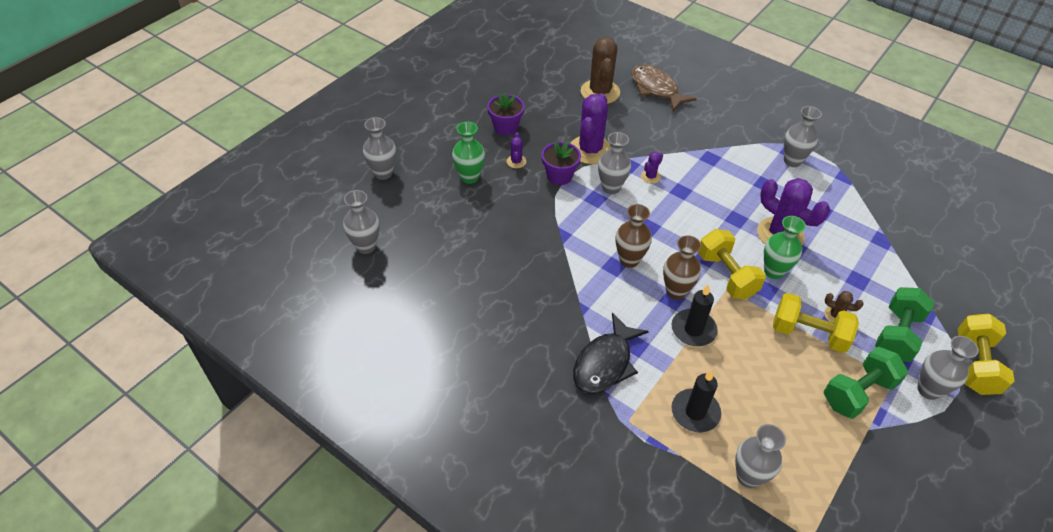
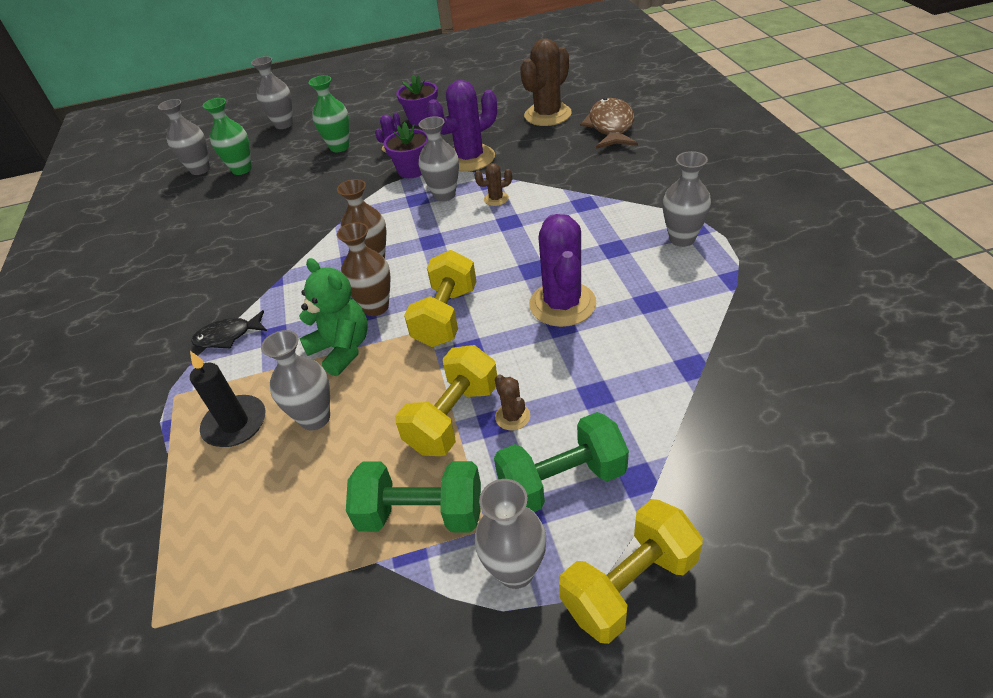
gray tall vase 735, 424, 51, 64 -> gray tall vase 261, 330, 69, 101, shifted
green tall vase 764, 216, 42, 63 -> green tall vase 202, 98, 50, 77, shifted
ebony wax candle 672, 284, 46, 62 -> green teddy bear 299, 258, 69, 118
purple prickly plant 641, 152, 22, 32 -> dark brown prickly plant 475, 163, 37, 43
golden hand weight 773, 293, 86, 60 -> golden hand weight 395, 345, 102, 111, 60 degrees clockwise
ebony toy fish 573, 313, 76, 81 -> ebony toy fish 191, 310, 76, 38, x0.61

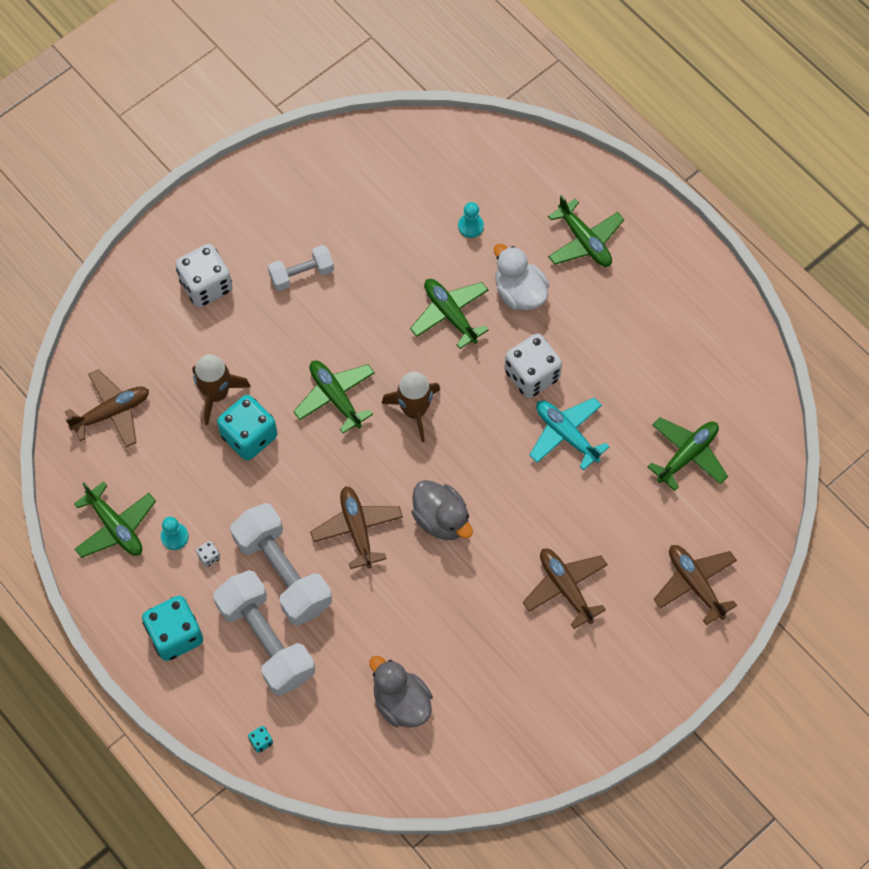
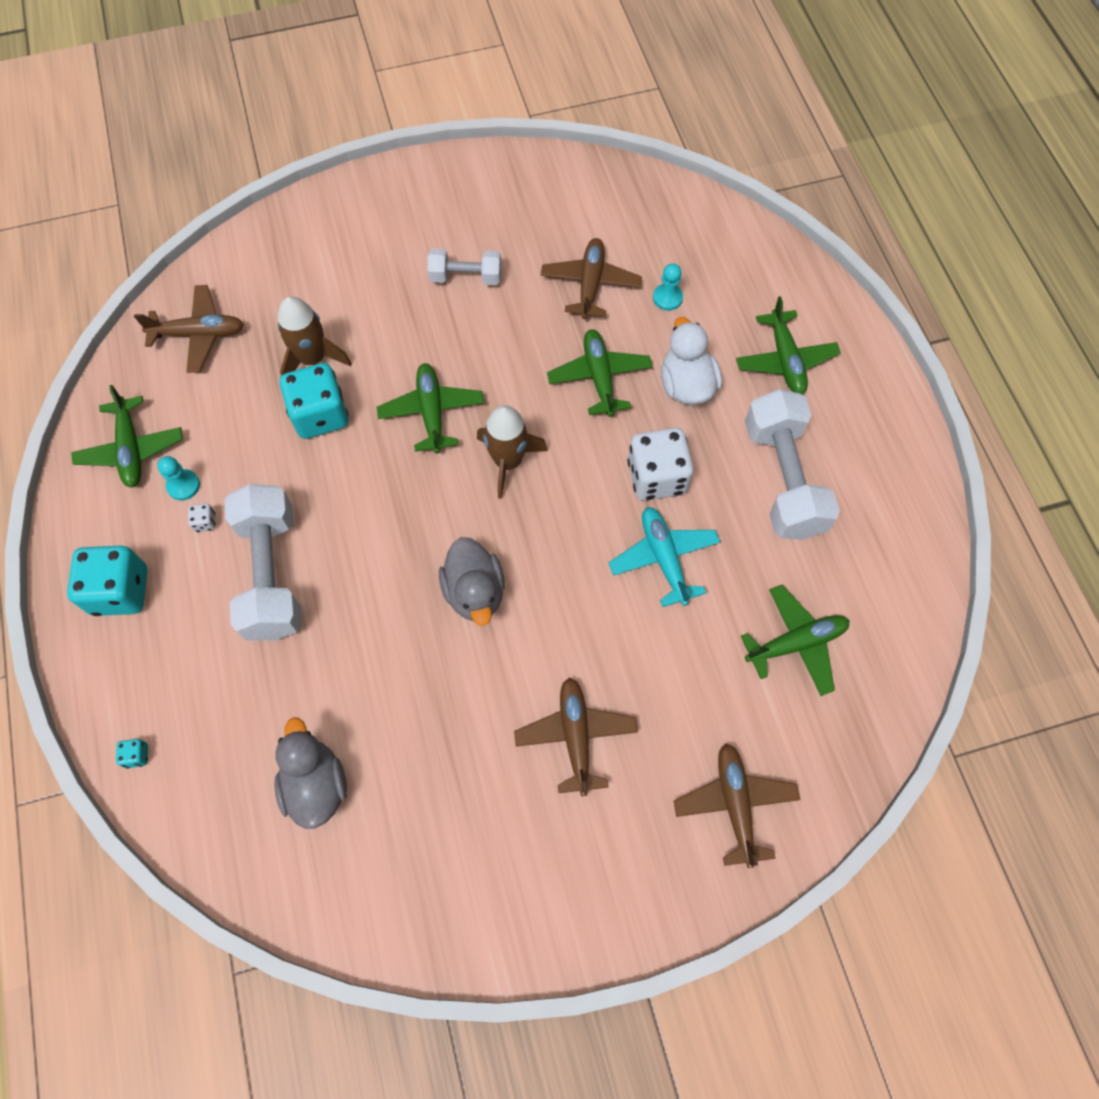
white game die 175, 244, 58, 63 -> none
white hand weight 213, 570, 102, 126 -> white hand weight 745, 389, 95, 151, shifted
dark brown aeroplane 310, 486, 93, 83 -> dark brown aeroplane 541, 238, 101, 81, shifted

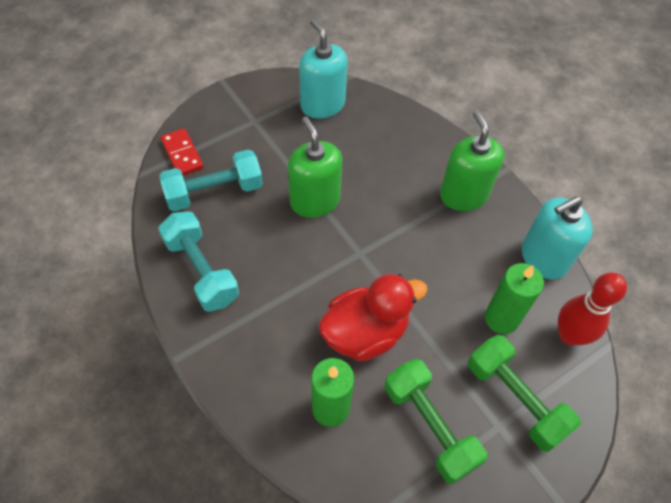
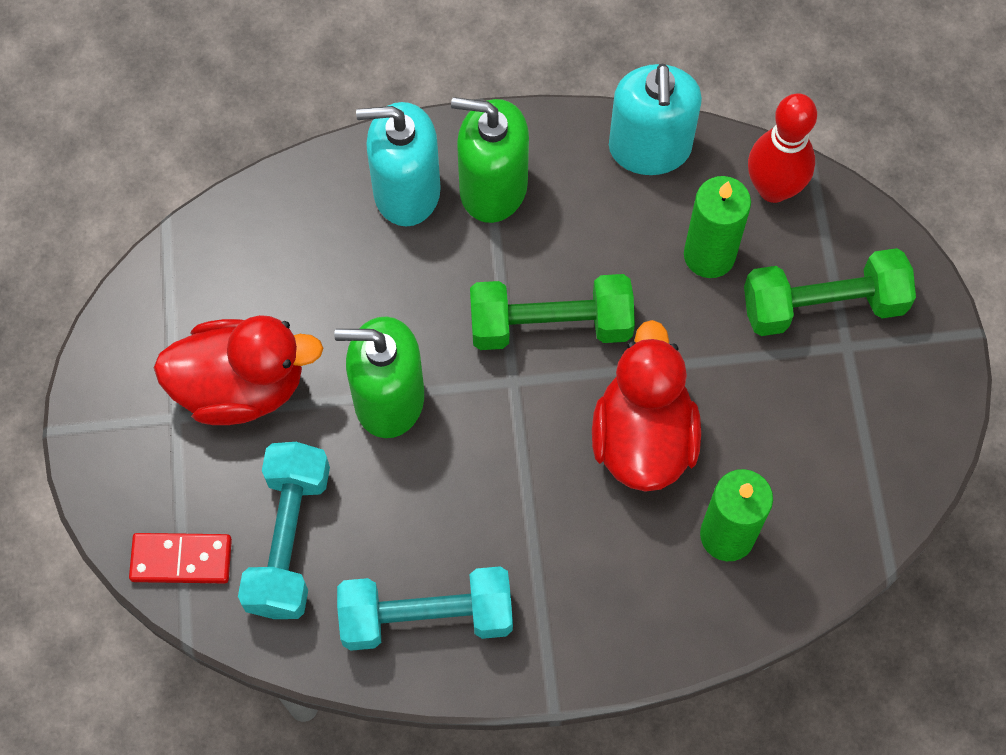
none -> scarlet toy duck 154, 315, 169, 110
turquoise soap pump 299, 19, 49, 99 -> turquoise soap pump 356, 102, 85, 125, shifted
green hand weight 385, 359, 102, 125 -> green hand weight 470, 274, 165, 76, shifted

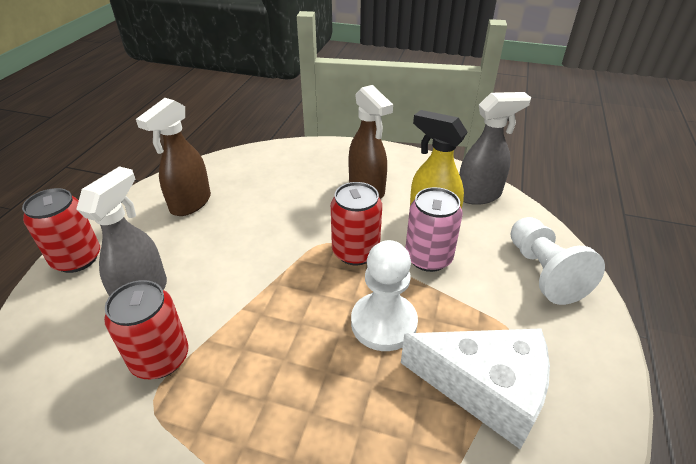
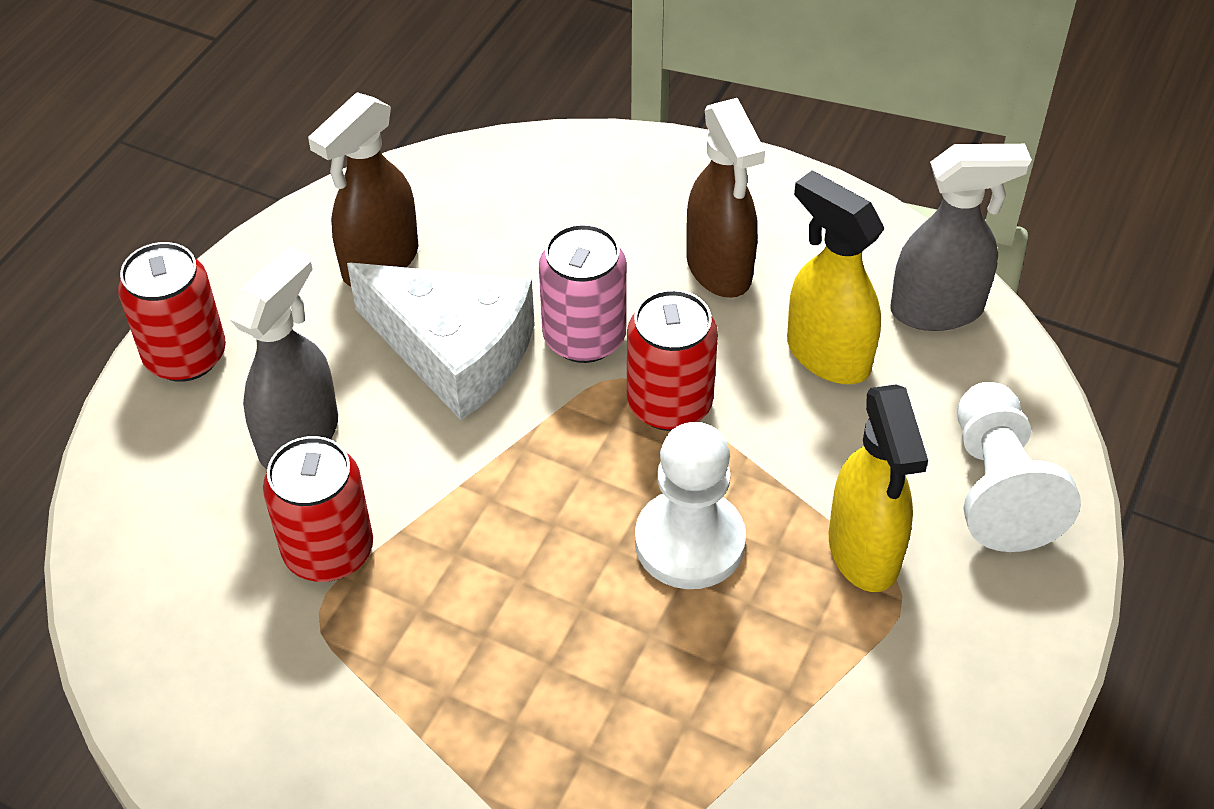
none -> golden spray cleaner 829, 385, 99, 207
white cheese wedge 401, 328, 149, 122 -> white cheese wedge 347, 263, 188, 157, shifted
rosy soda can 405, 187, 58, 85 -> rosy soda can 539, 224, 88, 139, shifted

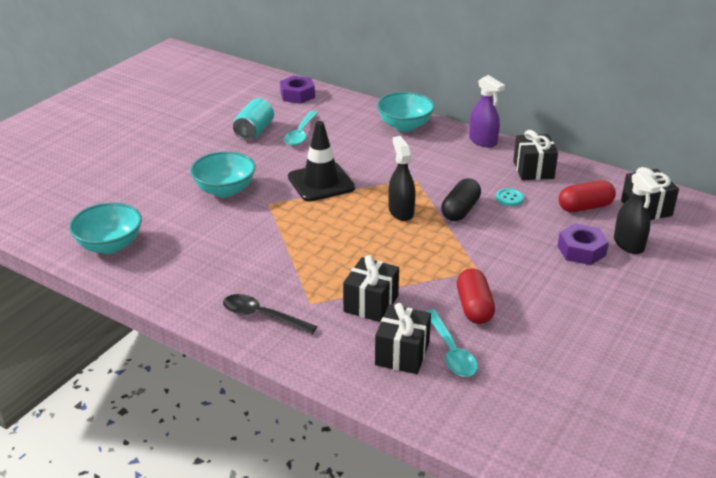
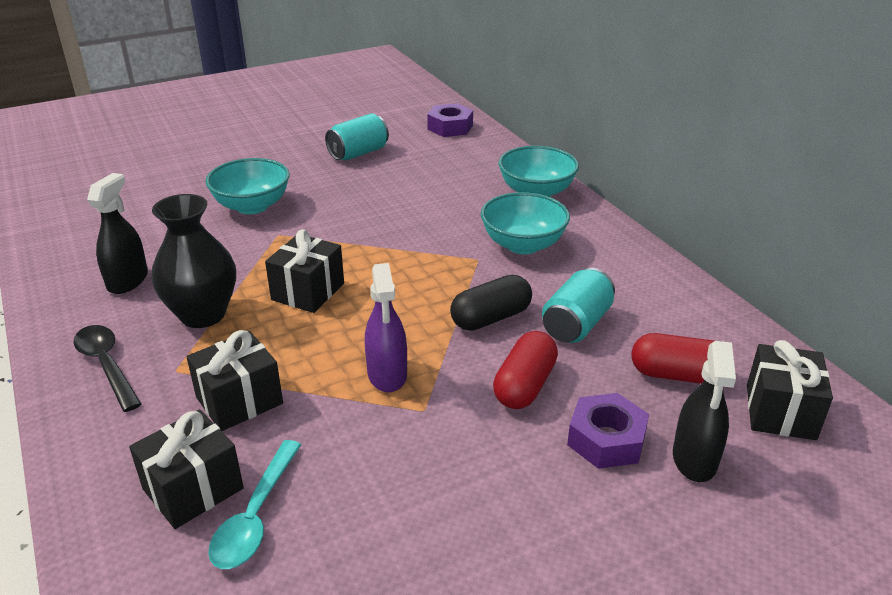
turquoise tablespoon 284, 111, 33, 35 -> none
ebony safety cone 288, 121, 67, 81 -> none
none -> ebony tall vase 152, 194, 84, 134
turquoise serving bowl 69, 203, 73, 51 -> turquoise serving bowl 481, 192, 89, 62, shifted
ebony spray cleaner 388, 136, 28, 85 -> ebony spray cleaner 87, 173, 61, 121, shifted
scarlet pill shape 457, 268, 38, 56 -> scarlet pill shape 493, 331, 65, 78, shifted
purple spray cleaner 469, 75, 36, 73 -> purple spray cleaner 365, 263, 42, 129, shifted
ebony present 513, 130, 45, 50 -> ebony present 265, 229, 79, 84, shifted
turquoise shirt button 496, 188, 28, 18 -> turquoise soda can 542, 268, 73, 75

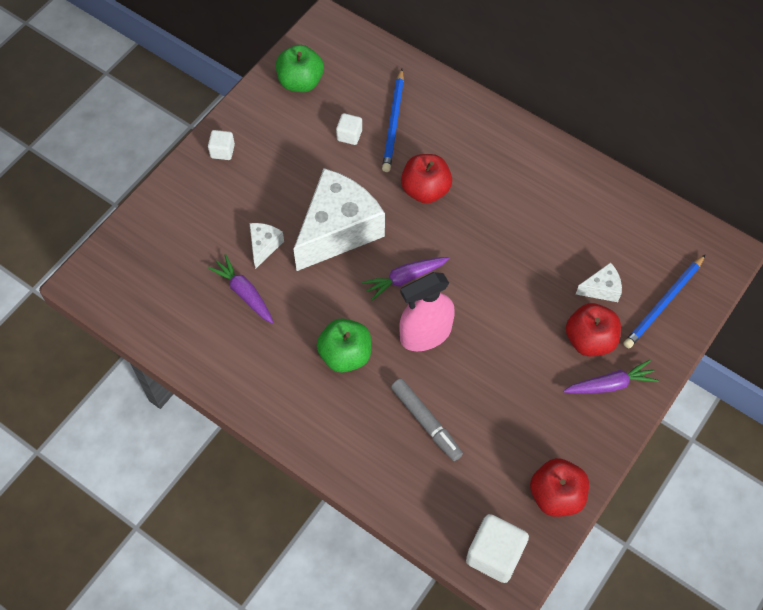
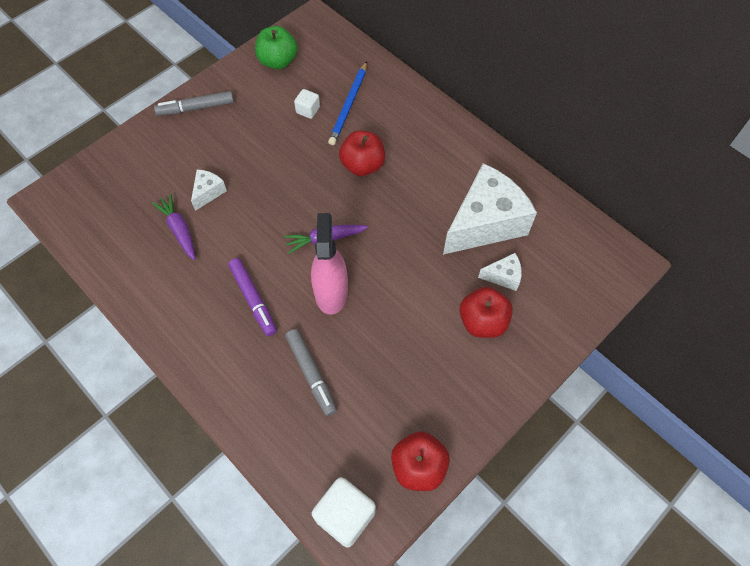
purple toy carrot 563, 360, 96, 34 -> none
cobalt wooden pencil 624, 254, 82, 94 -> none
white cheese wedge 294, 168, 91, 103 -> white cheese wedge 443, 163, 94, 92, shifted
white cube 208, 130, 27, 30 -> gray felt pen 154, 91, 80, 25
green apple fruit 317, 318, 54, 55 -> purple felt pen 228, 258, 49, 78
rosy spray cleaner 400, 272, 55, 79 -> rosy spray cleaner 311, 213, 37, 102, 105 degrees clockwise

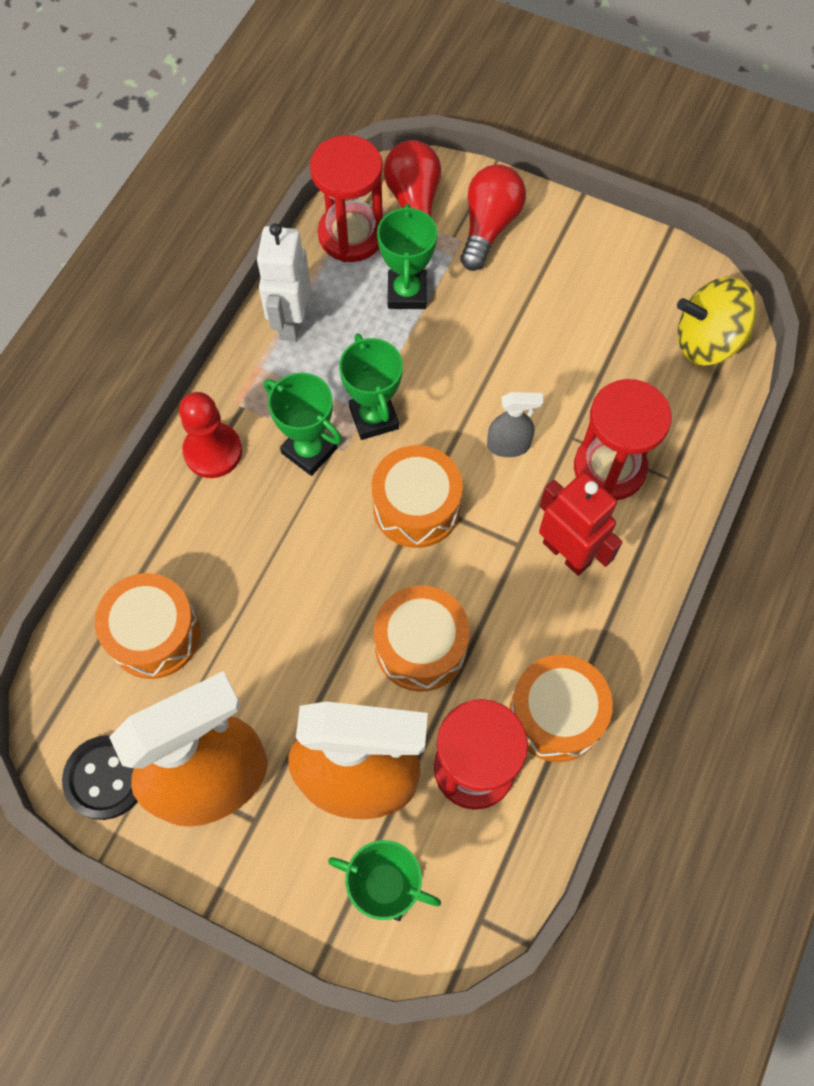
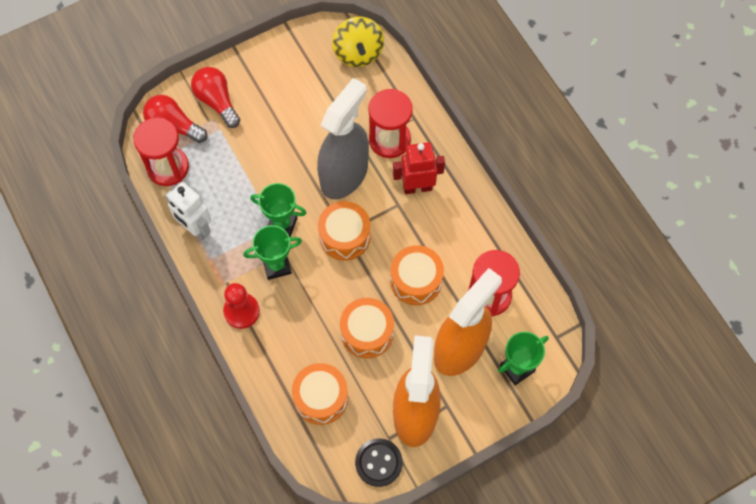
green trophy 377, 204, 60, 105 -> none
orange-coloured toy drum 509, 654, 104, 108 -> orange-coloured toy drum 340, 298, 54, 60, shifted
golden whirligig 677, 277, 79, 89 -> golden whirligig 332, 17, 52, 50, 45 degrees counterclockwise
gray spray cleaner 487, 392, 56, 65 -> gray spray cleaner 317, 78, 52, 121, x2.42

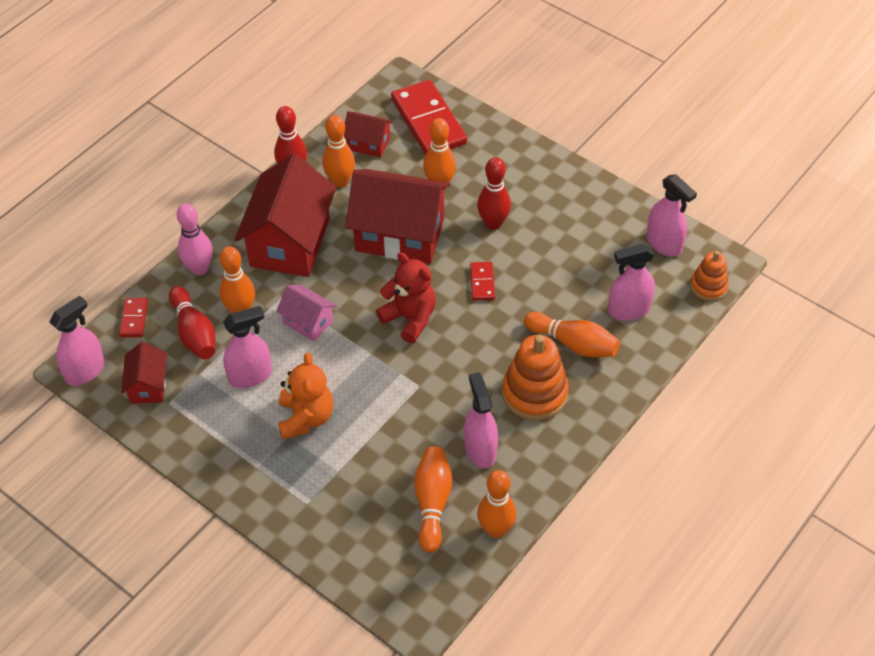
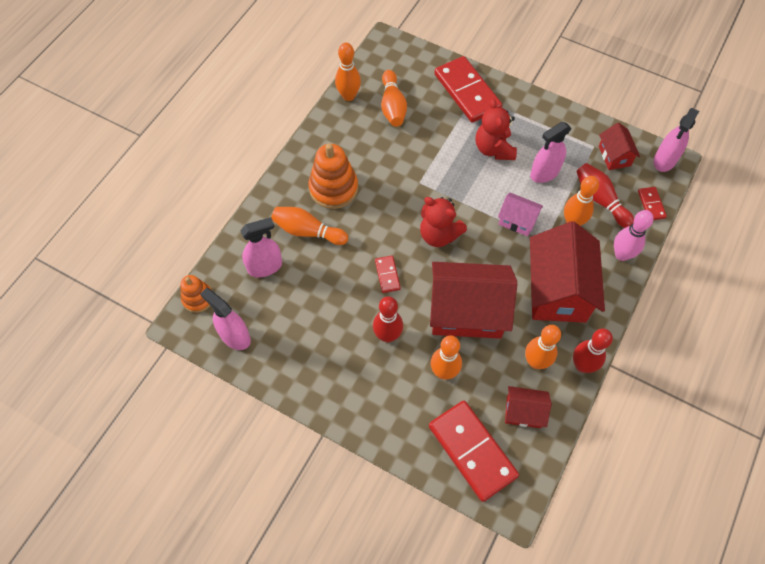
rosy spray cleaner 464, 372, 34, 96 -> none
none -> scarlet domino tile 434, 56, 68, 67
orange-coloured teddy bear 278, 353, 55, 86 -> scarlet teddy bear 476, 99, 41, 61

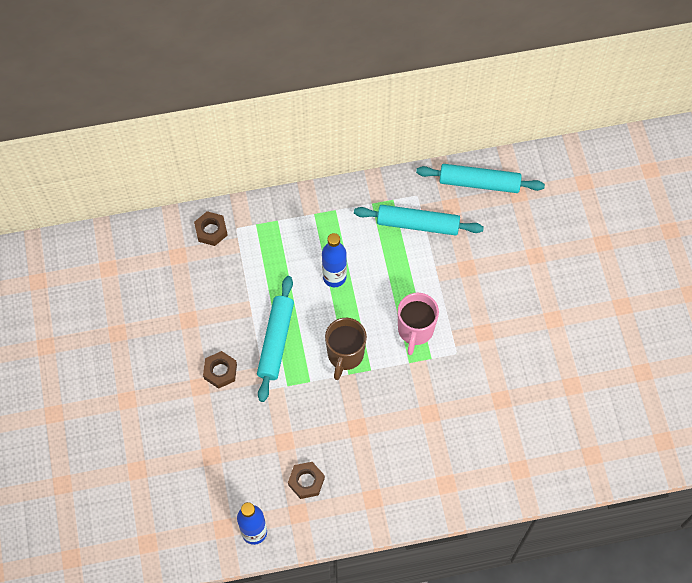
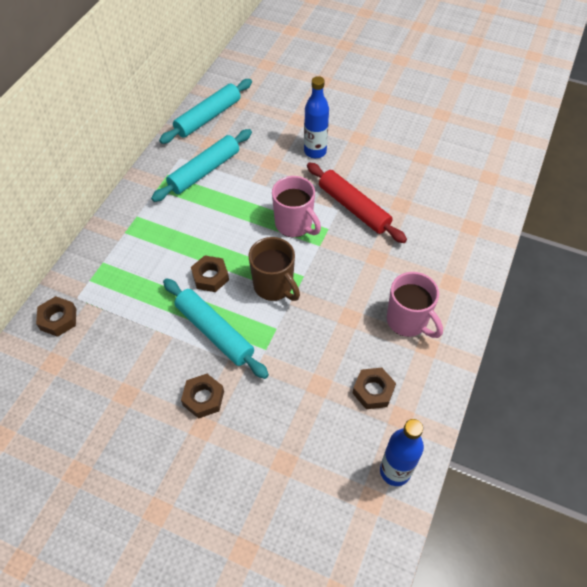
none -> dark brown hex nut 191, 255, 38, 37
none -> scarlet pastry roller 307, 162, 100, 81
none -> rosy tea mug 387, 272, 56, 66
cobalt drink bottle 322, 233, 25, 54 -> cobalt drink bottle 304, 76, 25, 82, shifted

